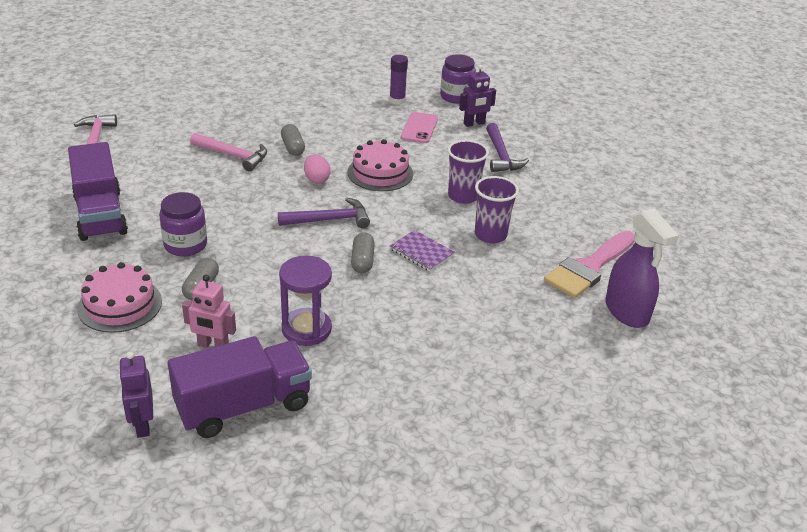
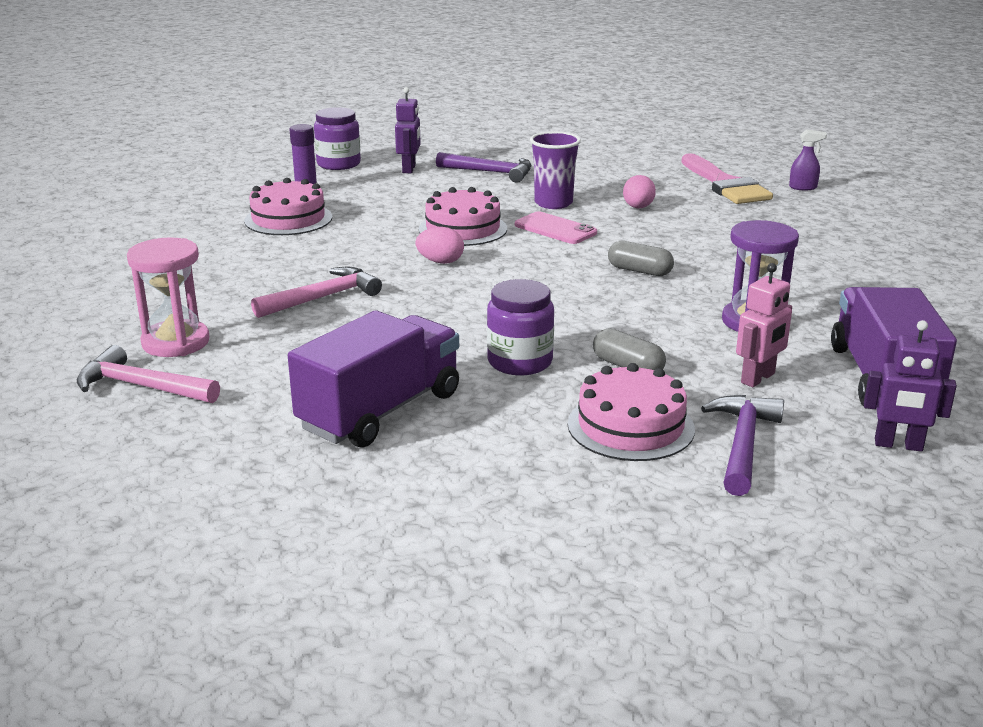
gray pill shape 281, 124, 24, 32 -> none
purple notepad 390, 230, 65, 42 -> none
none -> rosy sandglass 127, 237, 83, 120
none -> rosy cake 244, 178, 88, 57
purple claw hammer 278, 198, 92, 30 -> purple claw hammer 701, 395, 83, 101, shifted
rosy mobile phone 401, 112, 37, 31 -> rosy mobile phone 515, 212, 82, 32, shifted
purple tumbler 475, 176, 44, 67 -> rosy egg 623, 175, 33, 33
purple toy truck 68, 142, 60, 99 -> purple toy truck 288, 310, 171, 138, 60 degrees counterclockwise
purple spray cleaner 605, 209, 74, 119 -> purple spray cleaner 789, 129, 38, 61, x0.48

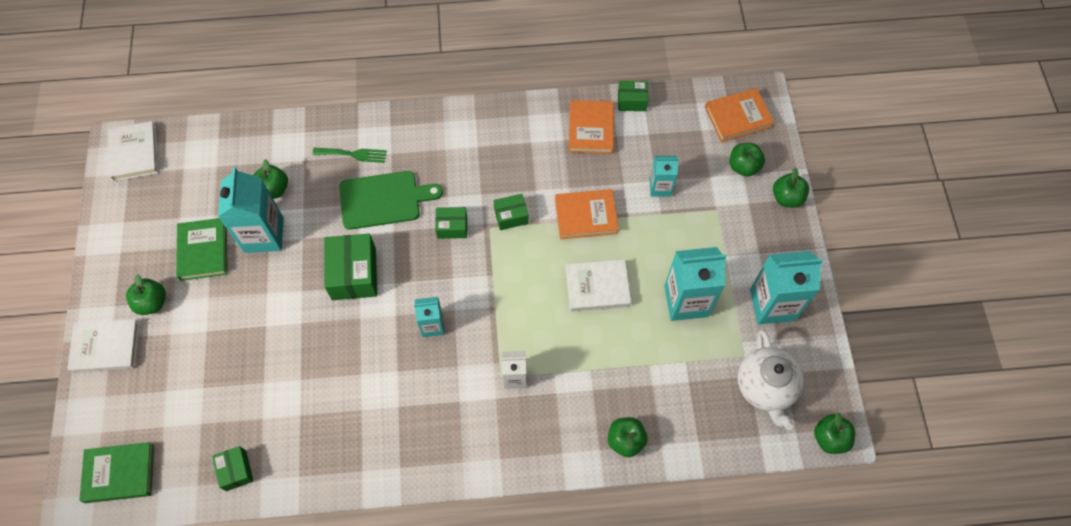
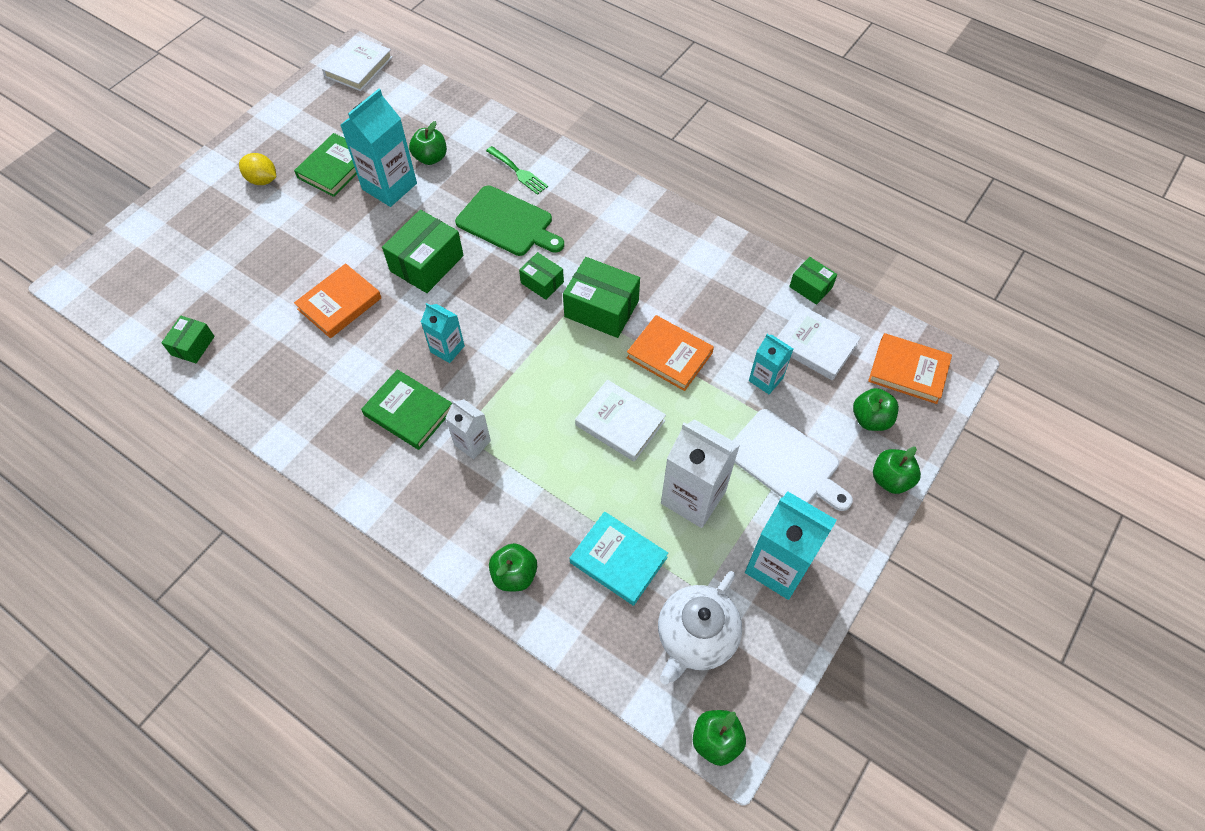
none -> turquoise hardback 570, 511, 98, 95
none -> white cutting board 733, 409, 120, 102
white hardback 67, 319, 73, 54 -> white hardback 777, 305, 84, 76, shifted
green hardback 79, 442, 75, 61 -> green hardback 361, 369, 91, 81, shifted
orange-coloured hardback 569, 100, 45, 54 -> orange-coloured hardback 294, 263, 88, 75, shifted
green apple fruit 126, 274, 40, 41 -> golden lemon 239, 153, 37, 32
turquoise juice carton 664, 247, 62, 74 -> white juice carton 661, 419, 79, 109
green parcel 493, 194, 36, 36 -> green parcel 563, 257, 77, 81, x1.75

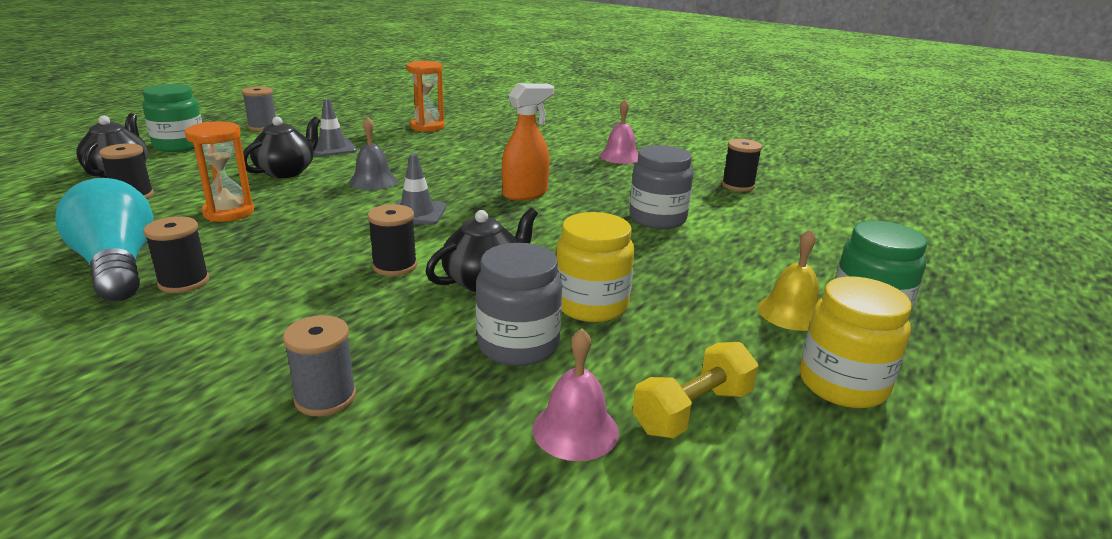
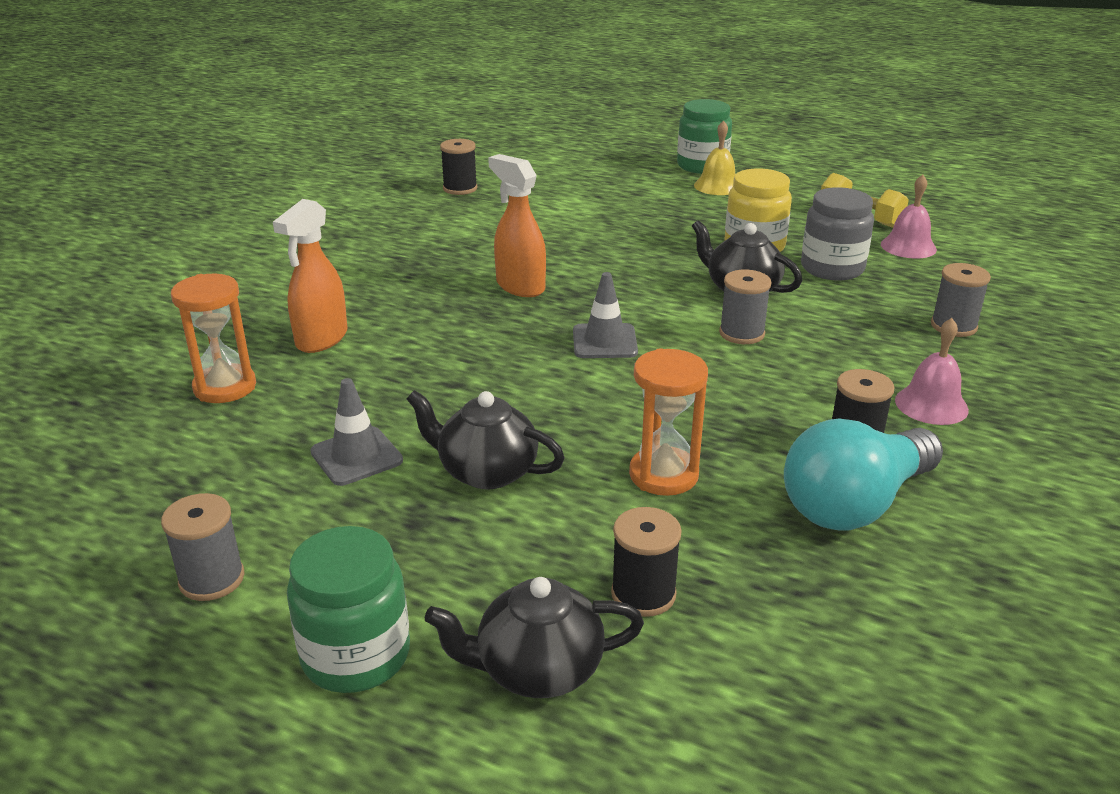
gray hand bell 349, 116, 49, 74 -> none
gray preserve jar 629, 145, 64, 84 -> none
golden preserve jar 800, 276, 112, 132 -> none
none -> orange-coloured spray cleaner 273, 199, 74, 154
rosy hand bell 600, 99, 38, 65 -> rosy hand bell 895, 318, 74, 107, shifted
ebony bobbin 367, 204, 50, 72 -> gray bobbin 719, 270, 52, 74

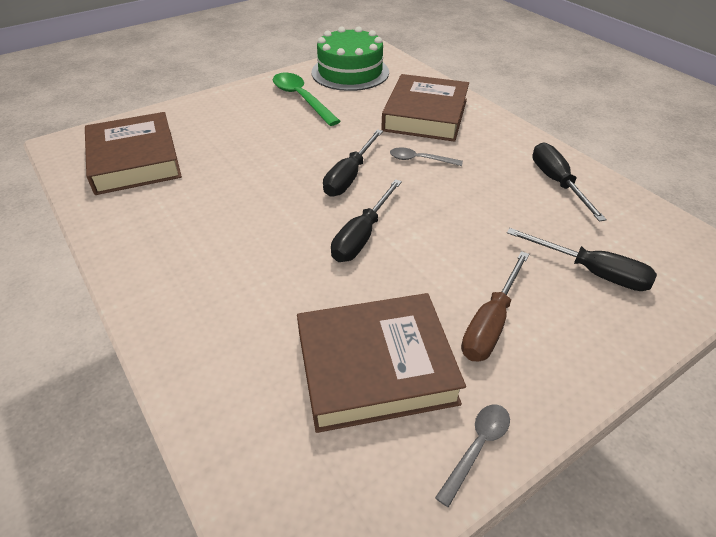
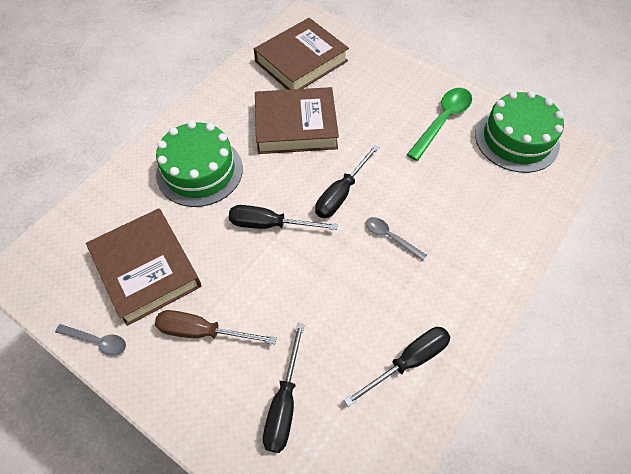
none -> green cake 156, 121, 87, 86
dark brown hardback 381, 74, 88, 68 -> dark brown hardback 255, 87, 84, 67, shifted
ebony hand screwdriver 323, 129, 60, 68 -> ebony hand screwdriver 315, 144, 64, 74, 60 degrees counterclockwise
gray tablespoon 390, 147, 73, 19 -> gray tablespoon 366, 217, 61, 44, 45 degrees counterclockwise

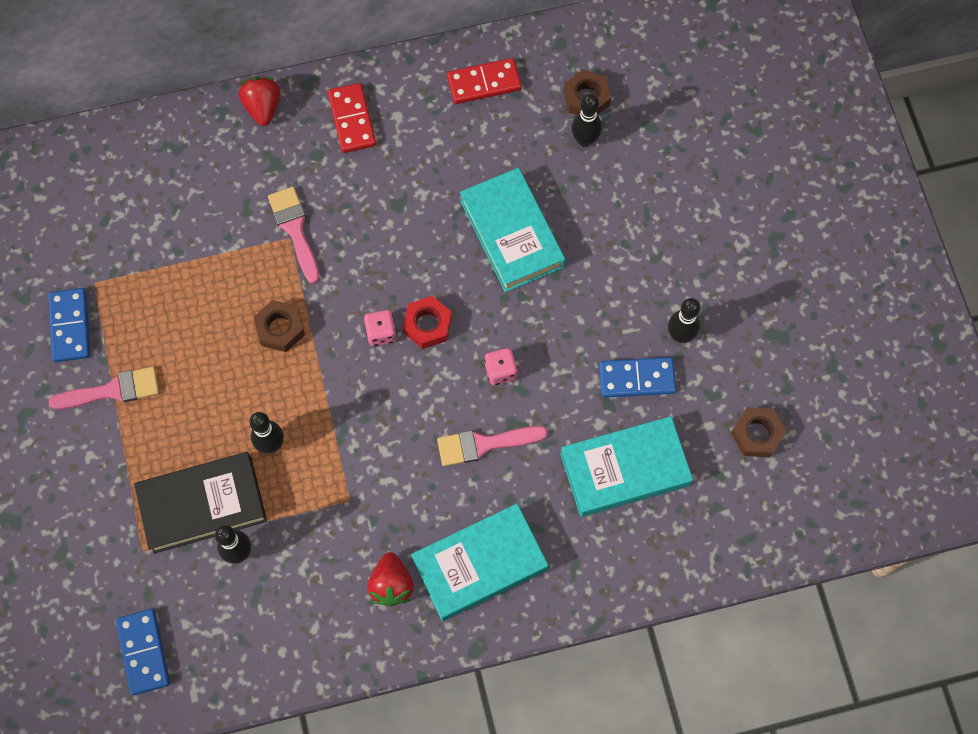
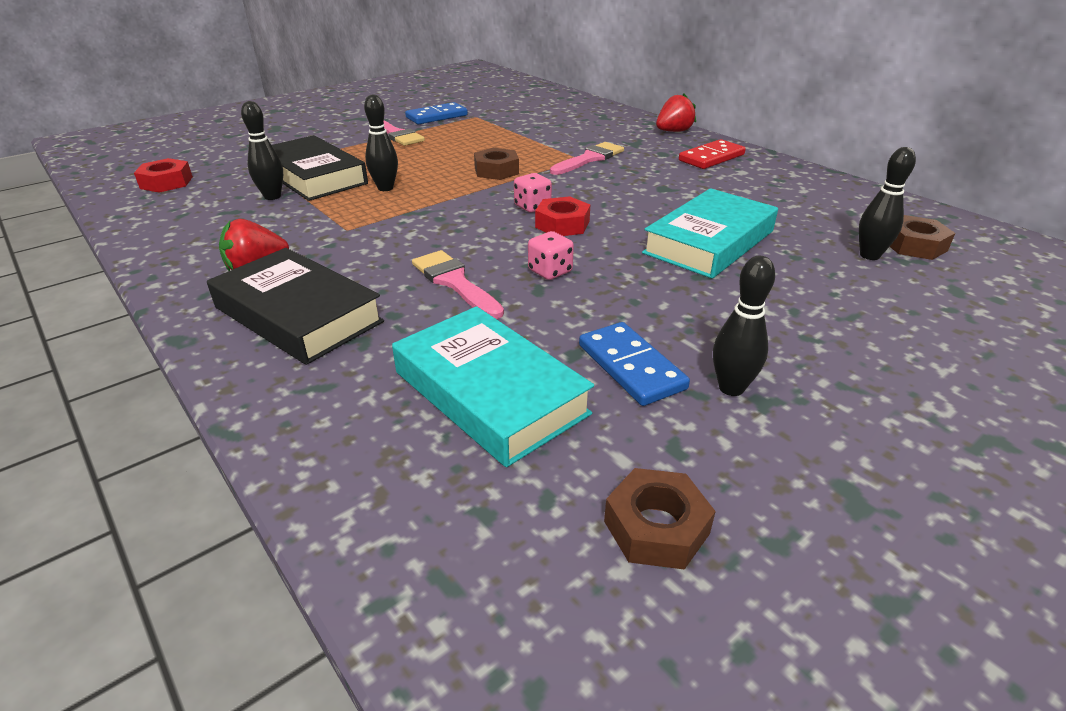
scarlet domino tile 447, 58, 75, 46 -> none
cobalt domino tile 116, 609, 54, 86 -> scarlet hex nut 134, 158, 59, 35
turquoise hardback 411, 504, 137, 117 -> ebony hardback 207, 248, 177, 117

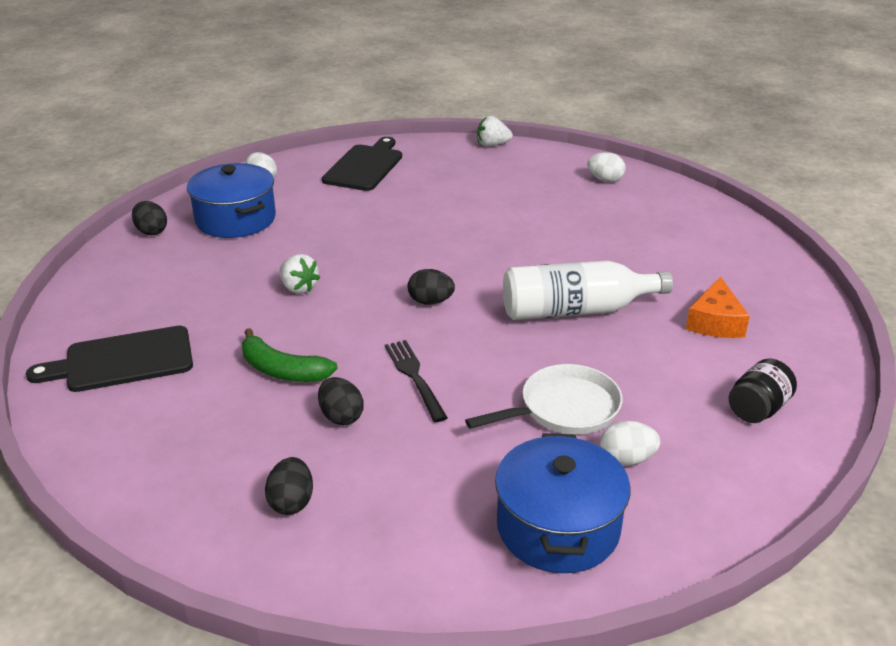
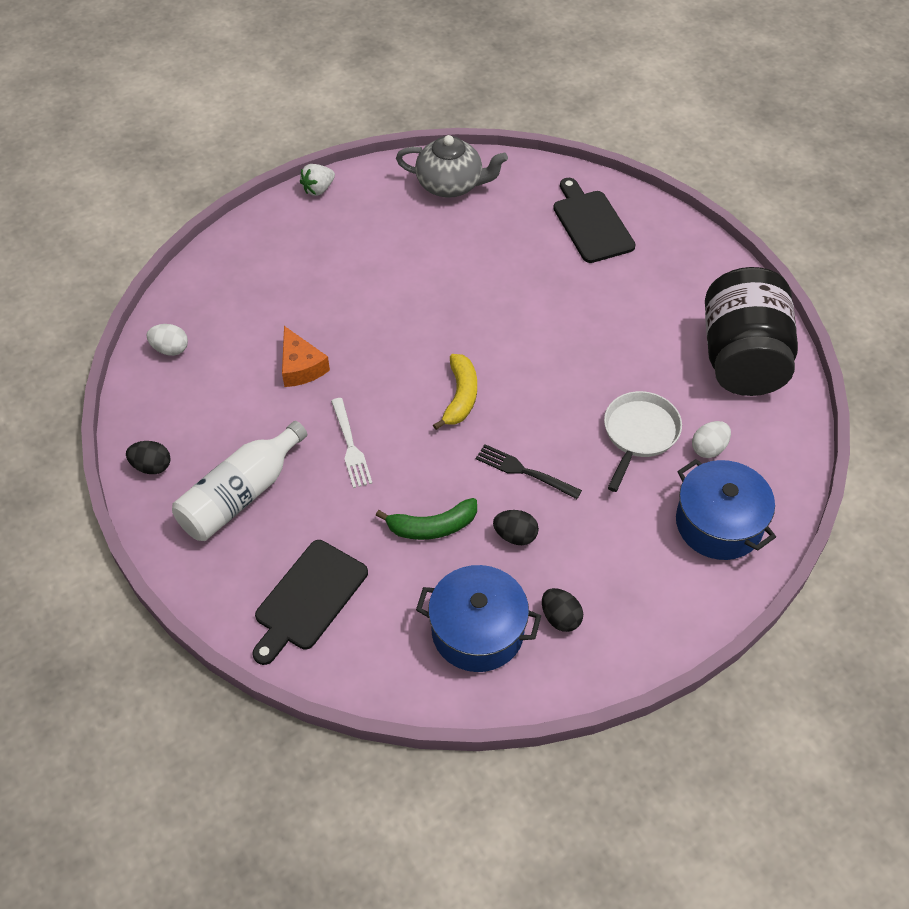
cobalt pot 187, 163, 89, 75 -> cobalt pot 416, 565, 125, 107, shifted
ebony cutting board 322, 137, 80, 54 -> ebony cutting board 553, 178, 83, 85, shifted
white drink bottle 503, 261, 170, 59 -> white drink bottle 172, 421, 135, 120, shifted
orange-coloured cheese wedge 686, 276, 64, 62 -> orange-coloured cheese wedge 282, 326, 48, 61, shifted
white strawberry 280, 254, 40, 40 -> white table fork 331, 398, 41, 90
ebony egg 408, 269, 47, 36 -> golden banana 433, 354, 44, 76
white egg 587, 152, 39, 30 -> gray china teapot 396, 135, 112, 63
ebony preserve jar 729, 359, 68, 64 -> ebony preserve jar 705, 267, 93, 129, x2.37

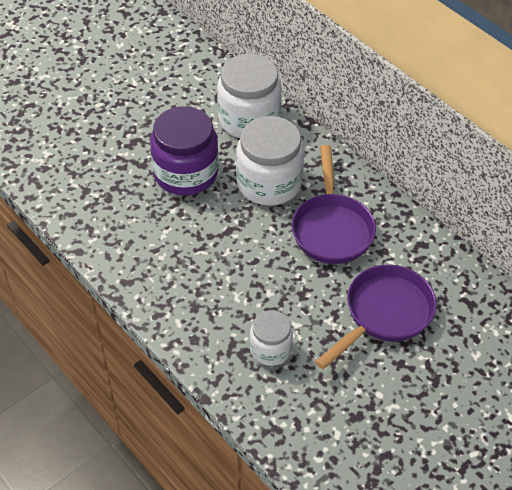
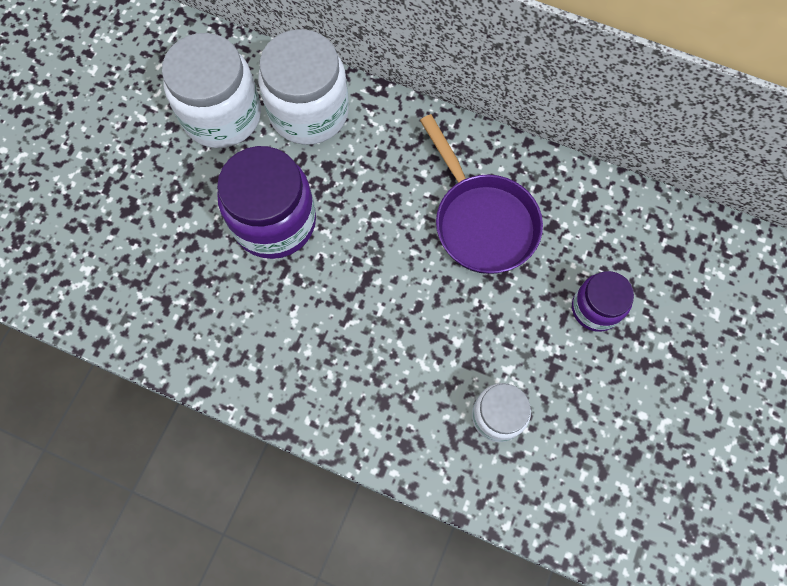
white preserve jar 236, 116, 68, 90 -> white preserve jar 162, 33, 99, 115, shifted
purple pan 315, 265, 122, 104 -> purple preserve jar 572, 271, 62, 61

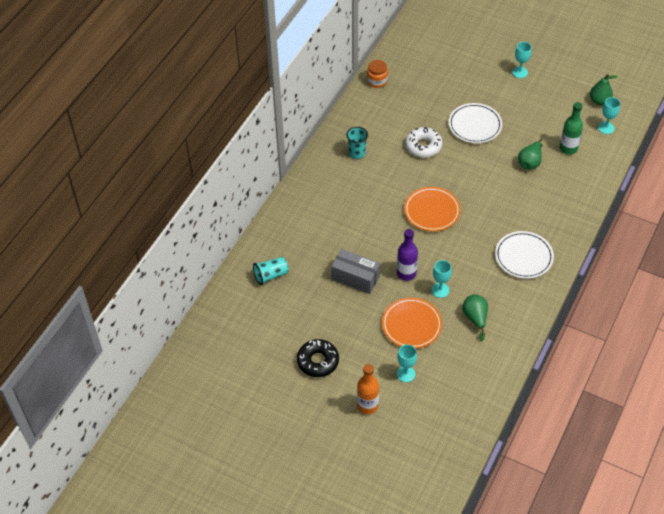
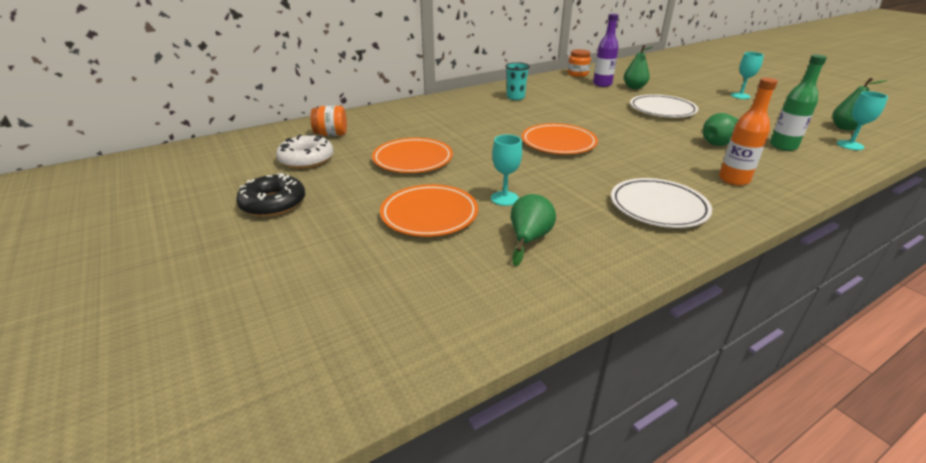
turquoise wine glass 397, 344, 20, 38 -> none
none -> green pear fruit 624, 45, 29, 44
orange-coloured drink bottle 357, 364, 22, 50 -> orange-coloured drink bottle 719, 78, 59, 108, shifted
purple drink bottle 397, 229, 21, 52 -> purple drink bottle 593, 13, 26, 74, shifted
white doughnut 405, 127, 37, 31 -> white doughnut 276, 134, 58, 35, shifted
turquoise tumbler 253, 257, 36, 28 -> orange-coloured preserve jar 310, 106, 37, 30
gray parcel 331, 249, 49, 45 -> orange-coloured flat dish 372, 138, 81, 35

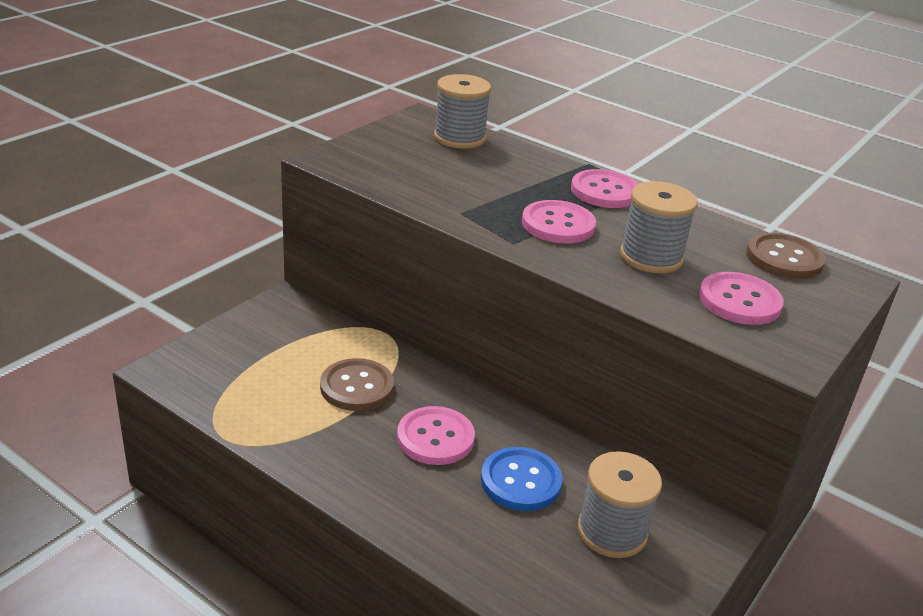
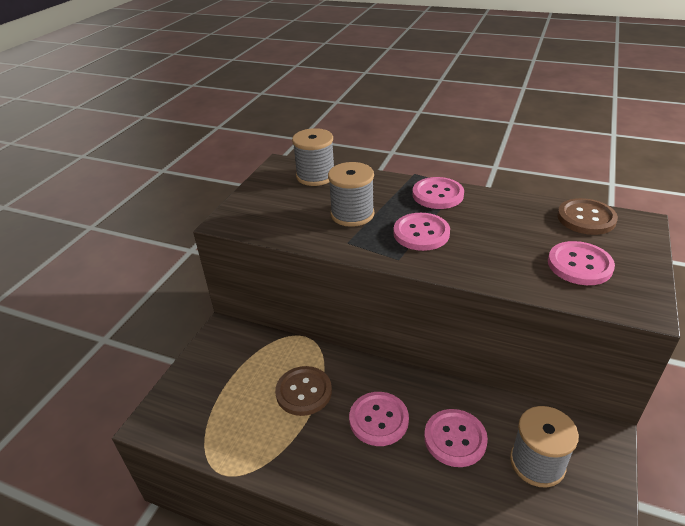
gray bobbin 620, 181, 78, 92 -> gray bobbin 328, 162, 46, 65, shifted
cobalt shirt button 481, 447, 82, 64 -> rosy shirt button 424, 409, 64, 58

